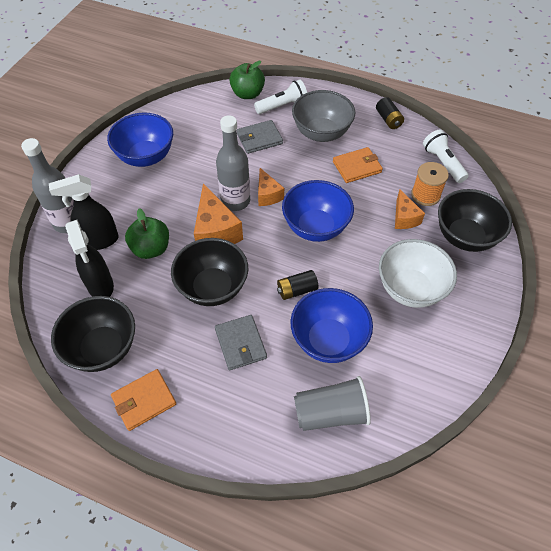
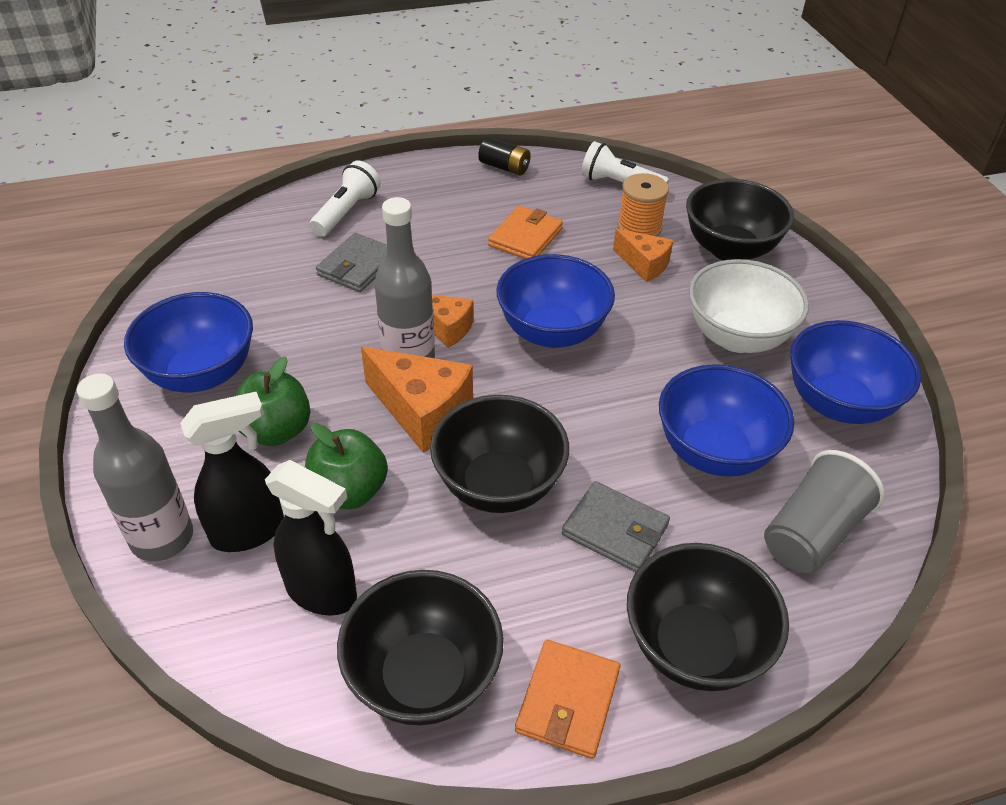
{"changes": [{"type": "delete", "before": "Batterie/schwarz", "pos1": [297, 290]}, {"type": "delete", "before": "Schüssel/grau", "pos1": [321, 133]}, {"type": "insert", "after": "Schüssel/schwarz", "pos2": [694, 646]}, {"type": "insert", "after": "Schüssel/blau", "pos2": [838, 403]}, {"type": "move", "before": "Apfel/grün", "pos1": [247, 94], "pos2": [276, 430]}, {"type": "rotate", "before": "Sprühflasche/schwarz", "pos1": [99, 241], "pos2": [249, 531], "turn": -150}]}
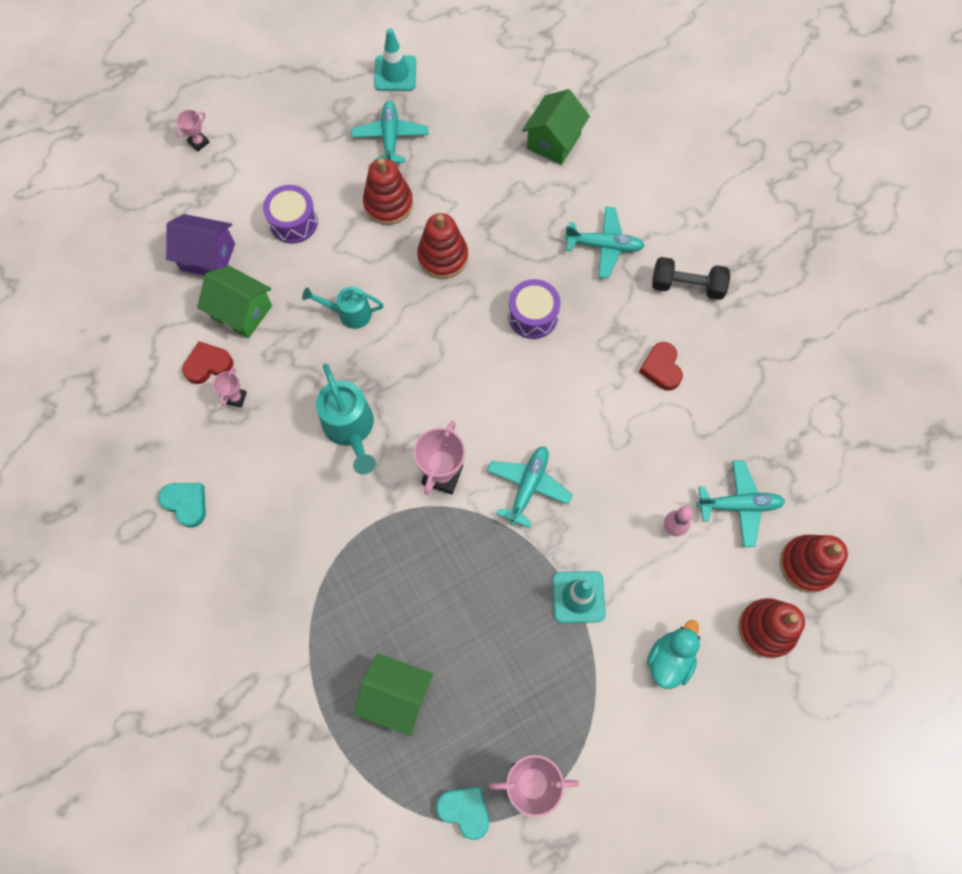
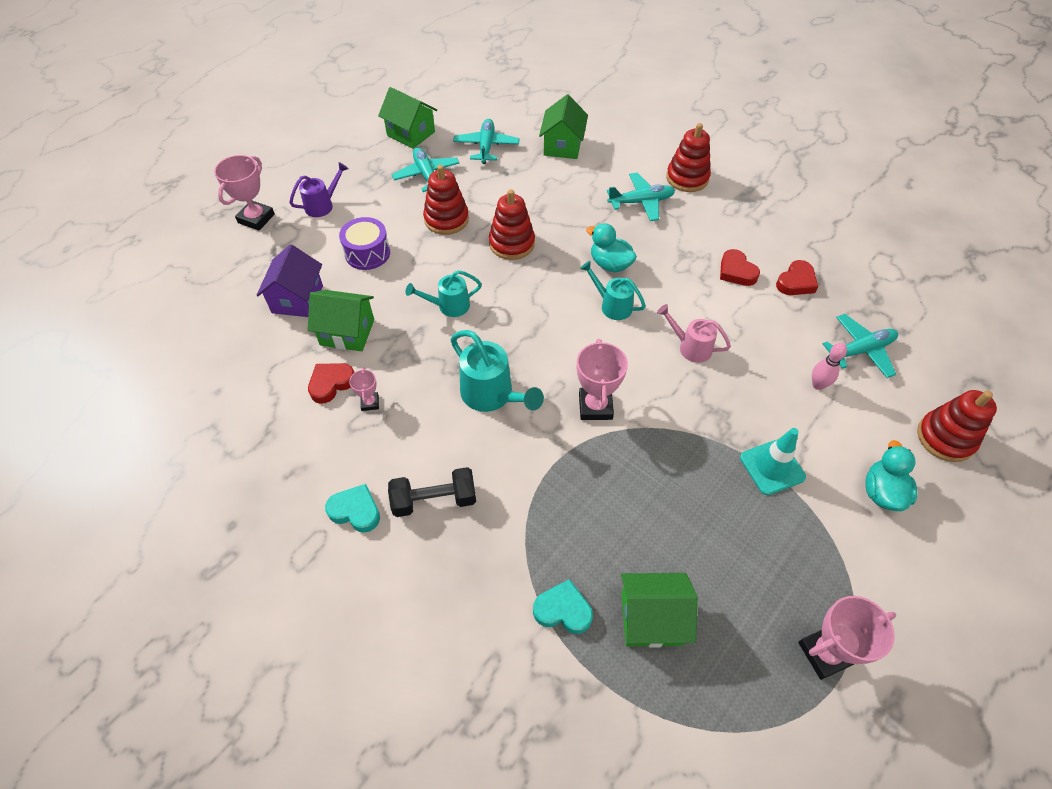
{"changes": [{"type": "insert", "after": "Gießkanne/lila", "pos2": [323, 205]}, {"type": "insert", "after": "Gießkanne/türkis", "pos2": [612, 305]}, {"type": "insert", "after": "Gießkanne/rosa", "pos2": [690, 347]}, {"type": "insert", "after": "Herz/rot", "pos2": [796, 282]}, {"type": "move", "before": "Herz/türkis", "pos1": [465, 810], "pos2": [563, 610]}, {"type": "move", "before": "Flugzeug/türkis", "pos1": [528, 487], "pos2": [486, 146]}, {"type": "move", "before": "Hantel/schwarz", "pos1": [687, 286], "pos2": [434, 500]}, {"type": "move", "before": "Stapelspielzeug/rot", "pos1": [807, 564], "pos2": [687, 178]}, {"type": "replace", "before": "Leitkegel/türkis", "after": "Haus/grün", "pos1": [395, 73], "pos2": [411, 133]}, {"type": "replace", "before": "Trommel/lila", "after": "Ente/türkis", "pos1": [533, 316], "pos2": [610, 264]}, {"type": "rotate", "before": "Haus/lila", "pos1": [208, 257], "pos2": [297, 299], "turn": -75}, {"type": "resize", "before": "Pokal/rosa", "pos1": [199, 142], "pos2": [256, 218], "scale": 1.85}]}
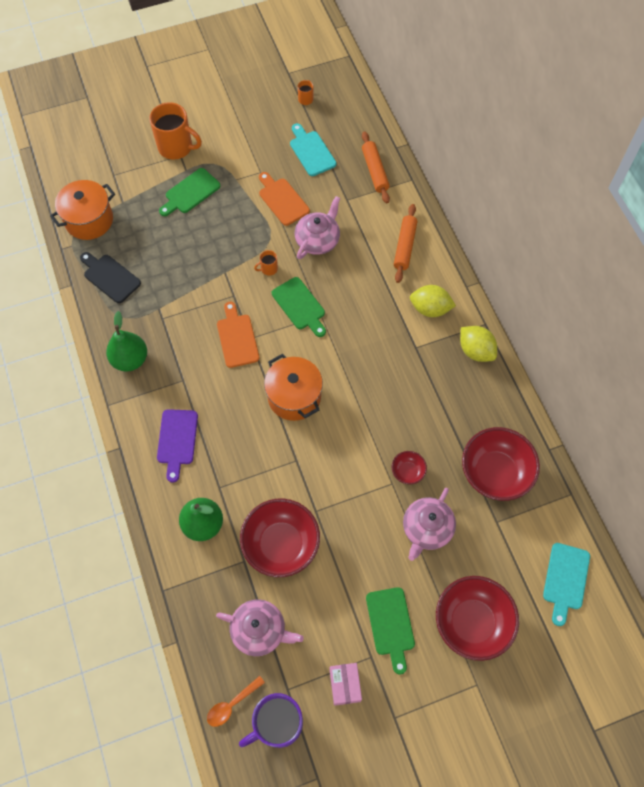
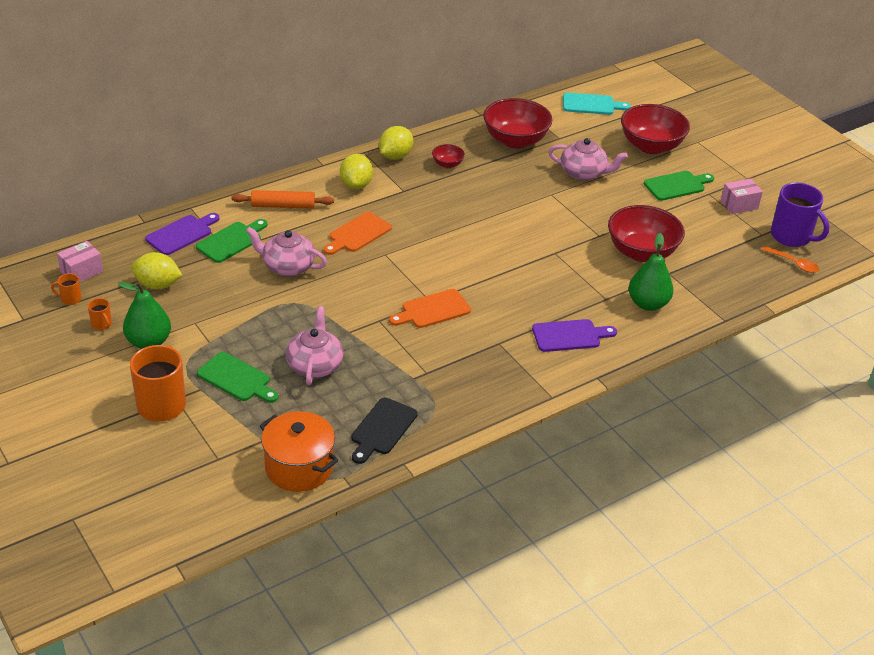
{"changes": [{"type": "delete", "before": "Kochtopf/orange", "pos1": [294, 397]}, {"type": "insert", "after": "Schachtel/rosa", "pos2": [81, 272]}, {"type": "move", "before": "Birne/grün", "pos1": [130, 359], "pos2": [149, 342]}, {"type": "move", "before": "Teekanne/rosa", "pos1": [260, 630], "pos2": [315, 365]}, {"type": "move", "before": "Tasse/orange", "pos1": [268, 269], "pos2": [102, 324]}, {"type": "move", "before": "Schneidebrett/orange", "pos1": [282, 200], "pos2": [357, 234]}, {"type": "move", "before": "Schneidebrett/grün", "pos1": [300, 306], "pos2": [231, 241]}, {"type": "move", "before": "Schüssel/rot", "pos1": [407, 472], "pos2": [447, 164]}, {"type": "replace", "before": "Schneidebrett/türkis", "after": "Zitrone/gelb", "pos1": [311, 151], "pos2": [157, 285]}, {"type": "replace", "before": "Nudelholz/orange", "after": "Schneidebrett/lila", "pos1": [375, 171], "pos2": [181, 234]}]}
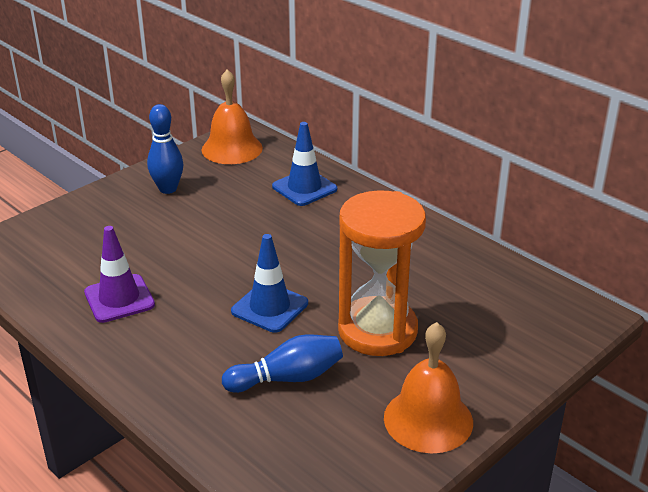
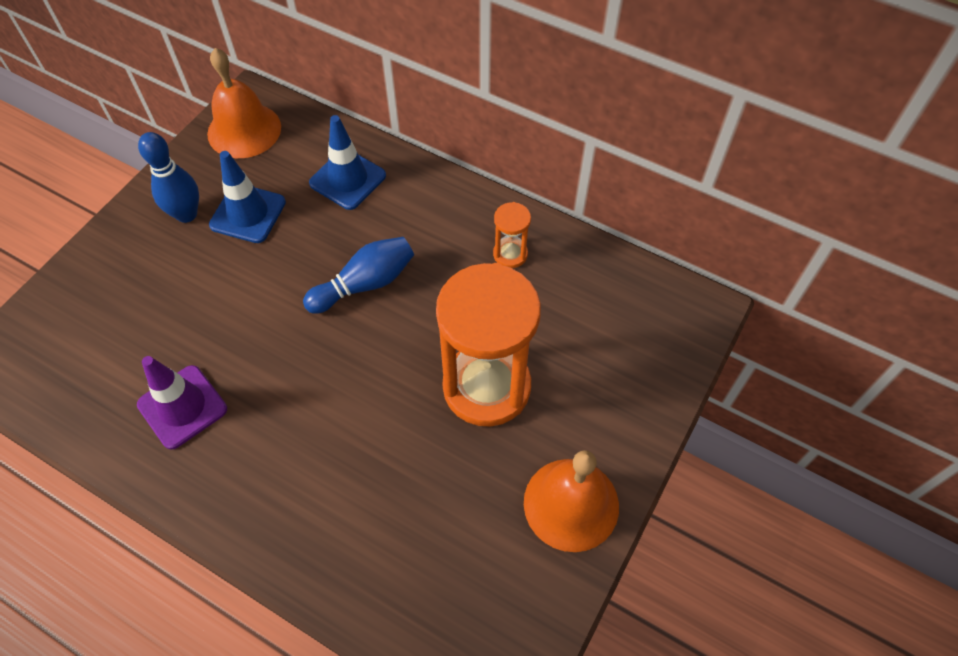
{"changes": [{"type": "insert", "after": "Sanduhr/orange", "pos2": [510, 254]}, {"type": "move", "before": "Bowlingkegel/blau", "pos1": [288, 378], "pos2": [365, 284]}, {"type": "move", "before": "Leitkegel/blau", "pos1": [269, 307], "pos2": [248, 213]}]}
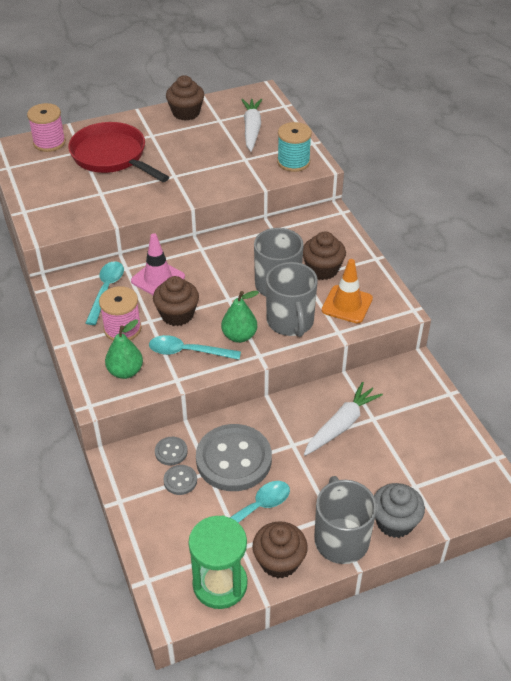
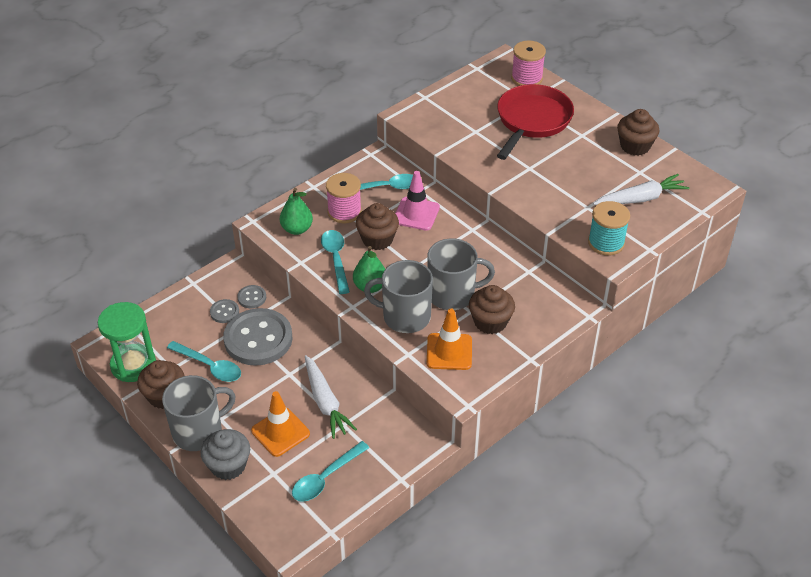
{"changes": [{"type": "insert", "after": "Leitkegel/orange", "pos2": [280, 432]}, {"type": "insert", "after": "Löffel/türkis", "pos2": [325, 478]}, {"type": "rotate", "before": "Tasse/grau", "pos1": [290, 322], "pos2": [405, 316], "turn": 45}, {"type": "rotate", "before": "Karotte/weiß", "pos1": [341, 424], "pos2": [325, 402], "turn": 45}]}
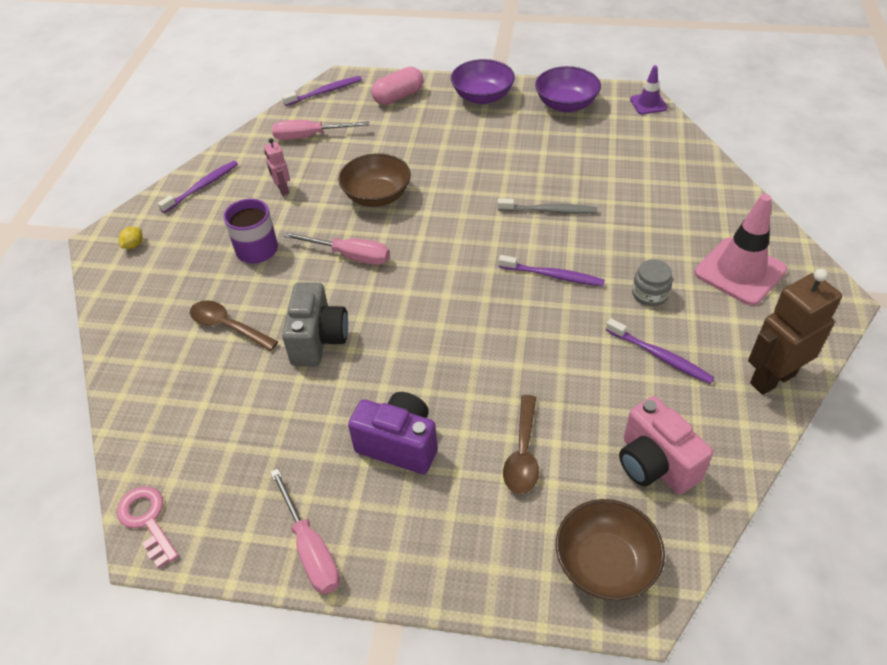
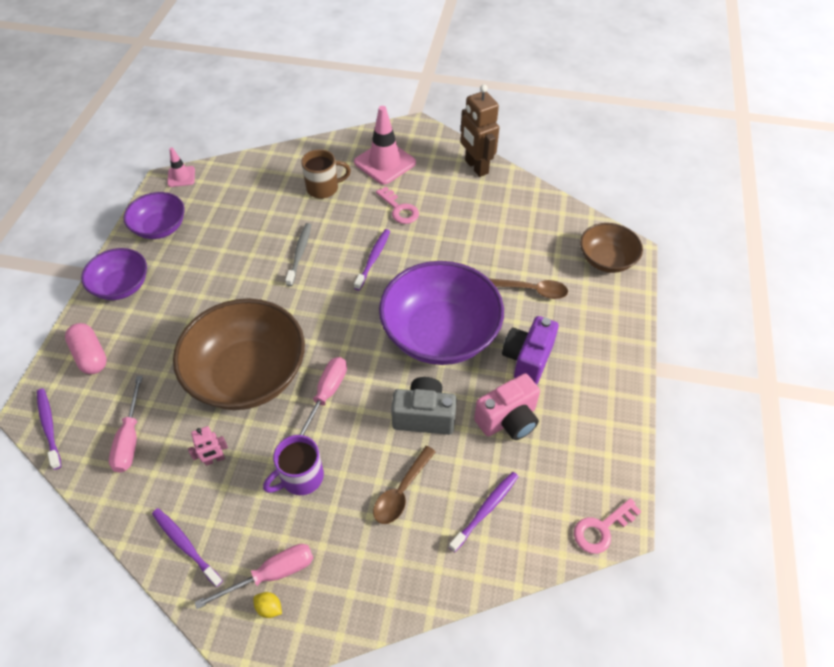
{"changes": [{"type": "insert", "after": "Tasse/braun", "pos2": [324, 188]}, {"type": "insert", "after": "Schüssel/lila", "pos2": [440, 334]}, {"type": "move", "before": "Schraubenzieher/rosa", "pos1": [310, 549], "pos2": [271, 574]}, {"type": "move", "before": "Zahnbürste/lila", "pos1": [660, 356], "pos2": [486, 509]}, {"type": "move", "before": "Kamera/rosa", "pos1": [655, 464], "pos2": [508, 420]}, {"type": "replace", "before": "Einmachglas/grau", "after": "Schlüssel/rosa", "pos1": [649, 294], "pos2": [399, 209]}, {"type": "recolor", "before": "Leitkegel/lila", "after": "Leitkegel/rosa", "pos1": [648, 104], "pos2": [181, 177]}, {"type": "resize", "before": "Schüssel/braun", "pos1": [377, 196], "pos2": [248, 374], "scale": 1.82}]}
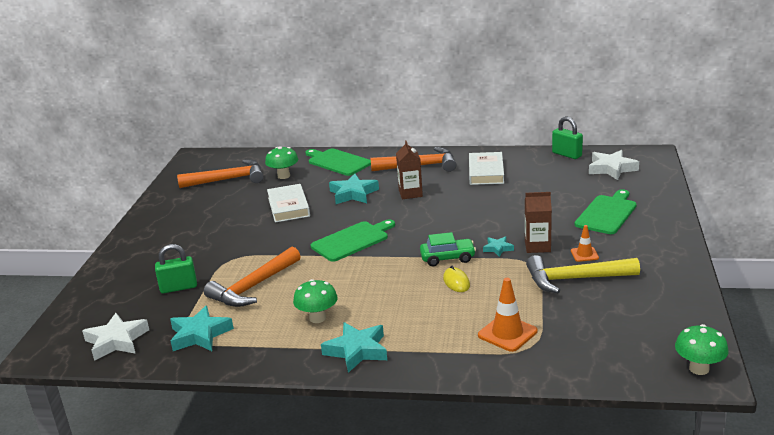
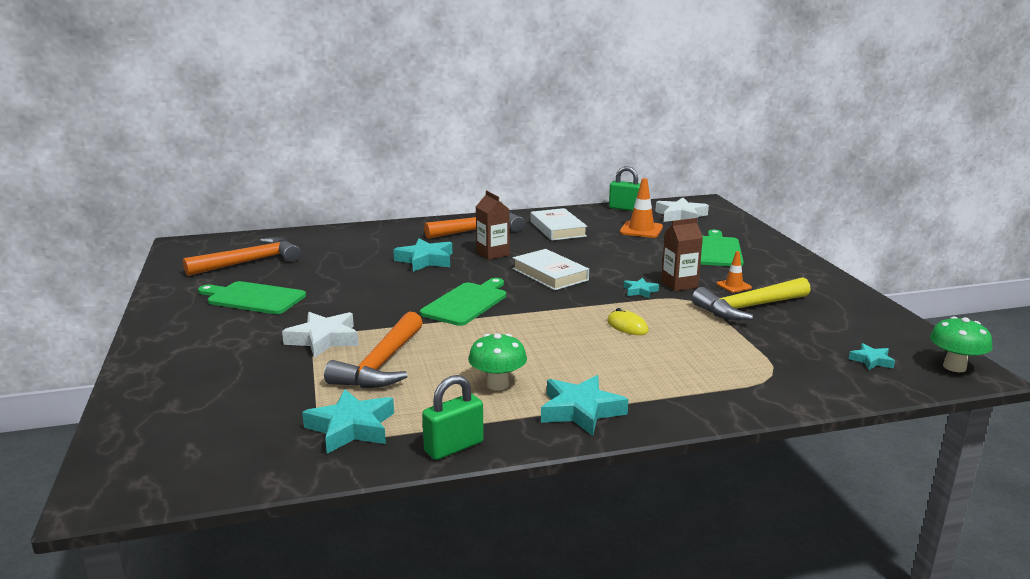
{"changes": [{"type": "delete", "before": "Pilz/grün", "pos1": [283, 176]}, {"type": "delete", "before": "Auto/grün", "pos1": [447, 258]}, {"type": "insert", "after": "Stern/türkis", "pos2": [871, 360]}, {"type": "move", "before": "Stern/weiß", "pos1": [116, 341], "pos2": [324, 339]}, {"type": "move", "before": "Vorhängeschloss/grün", "pos1": [178, 287], "pos2": [454, 447]}, {"type": "move", "before": "Buch/weiß", "pos1": [288, 207], "pos2": [550, 274]}, {"type": "move", "before": "Schneidebrett/grün", "pos1": [338, 162], "pos2": [253, 298]}, {"type": "move", "before": "Leitkegel/orange", "pos1": [507, 333], "pos2": [641, 230]}]}
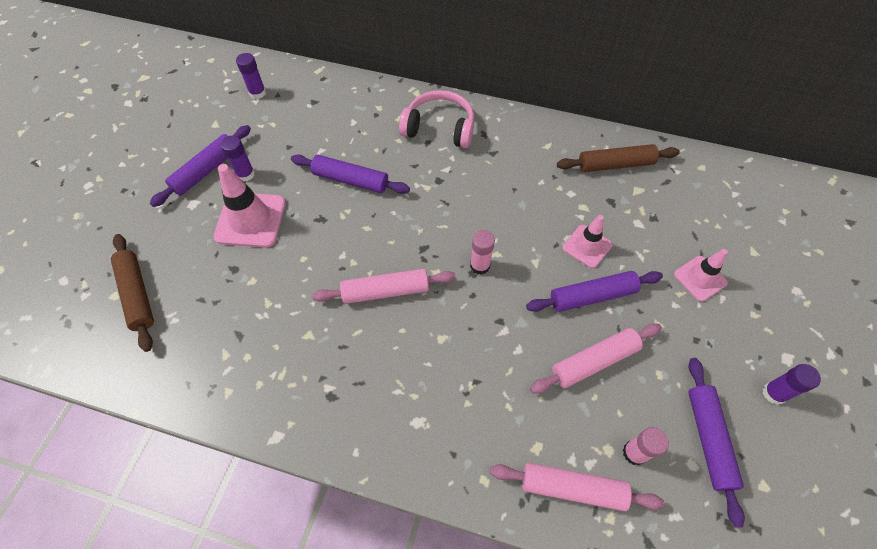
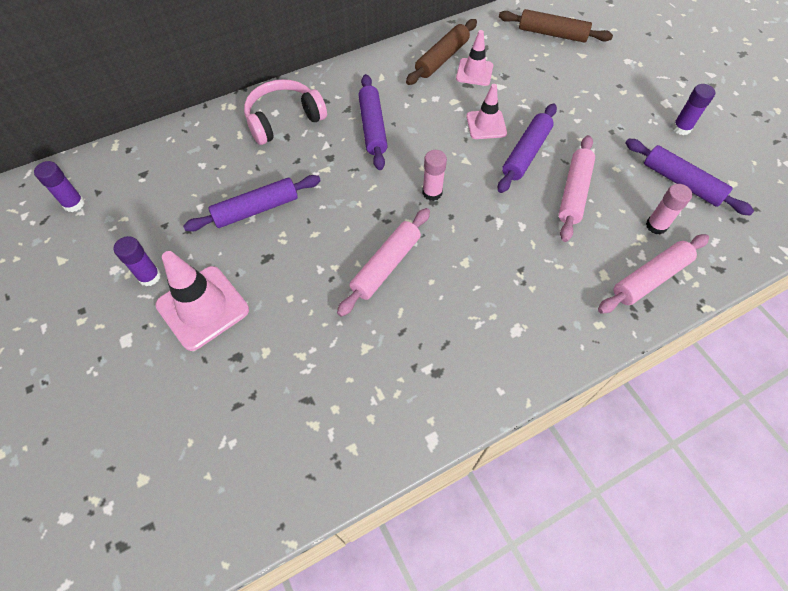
{"changes": [{"type": "move", "before": "Nudelholz/braun", "pos1": [137, 294], "pos2": [552, 34]}, {"type": "move", "before": "Nudelholz/lila", "pos1": [206, 170], "pos2": [372, 127]}, {"type": "move", "before": "Leitkegel/rosa", "pos1": [700, 278], "pos2": [474, 72]}]}
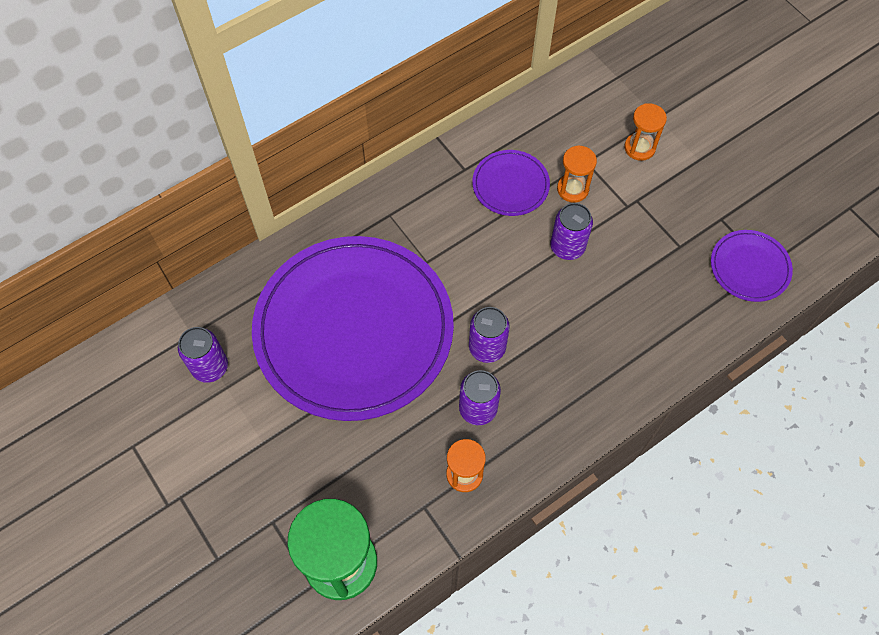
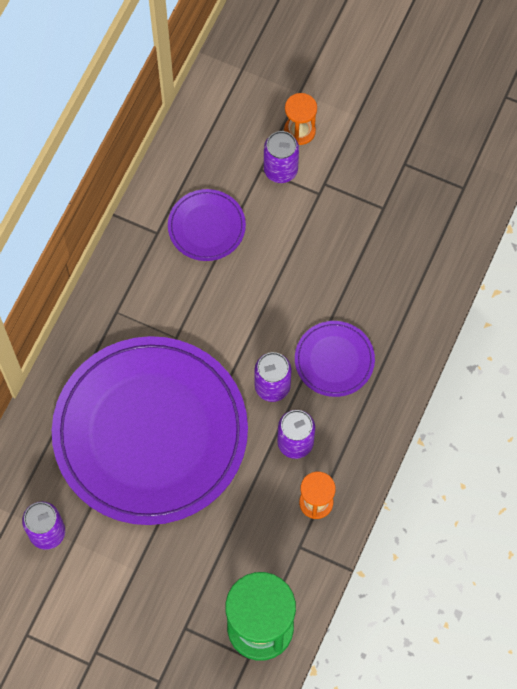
{"changes": [{"type": "delete", "before": "Sanduhr/orange", "pos1": [572, 189]}, {"type": "move", "before": "Dose/lila", "pos1": [567, 247], "pos2": [280, 170]}, {"type": "move", "before": "Teller/lila", "pos1": [749, 267], "pos2": [334, 360]}]}
